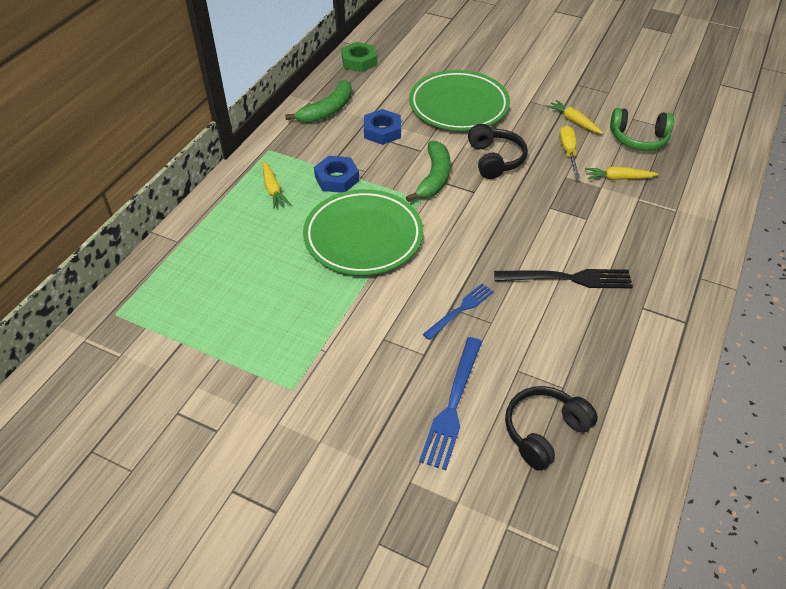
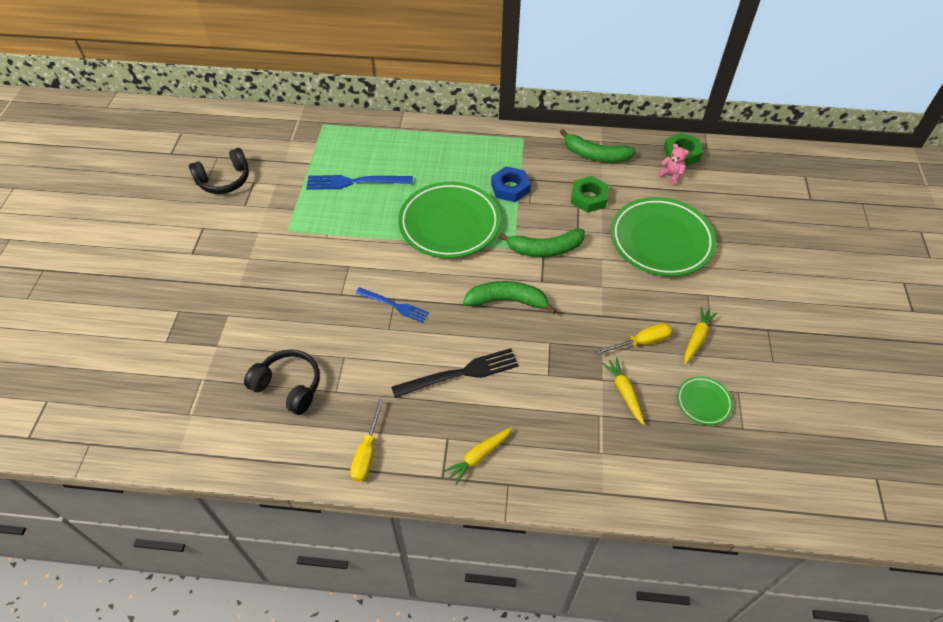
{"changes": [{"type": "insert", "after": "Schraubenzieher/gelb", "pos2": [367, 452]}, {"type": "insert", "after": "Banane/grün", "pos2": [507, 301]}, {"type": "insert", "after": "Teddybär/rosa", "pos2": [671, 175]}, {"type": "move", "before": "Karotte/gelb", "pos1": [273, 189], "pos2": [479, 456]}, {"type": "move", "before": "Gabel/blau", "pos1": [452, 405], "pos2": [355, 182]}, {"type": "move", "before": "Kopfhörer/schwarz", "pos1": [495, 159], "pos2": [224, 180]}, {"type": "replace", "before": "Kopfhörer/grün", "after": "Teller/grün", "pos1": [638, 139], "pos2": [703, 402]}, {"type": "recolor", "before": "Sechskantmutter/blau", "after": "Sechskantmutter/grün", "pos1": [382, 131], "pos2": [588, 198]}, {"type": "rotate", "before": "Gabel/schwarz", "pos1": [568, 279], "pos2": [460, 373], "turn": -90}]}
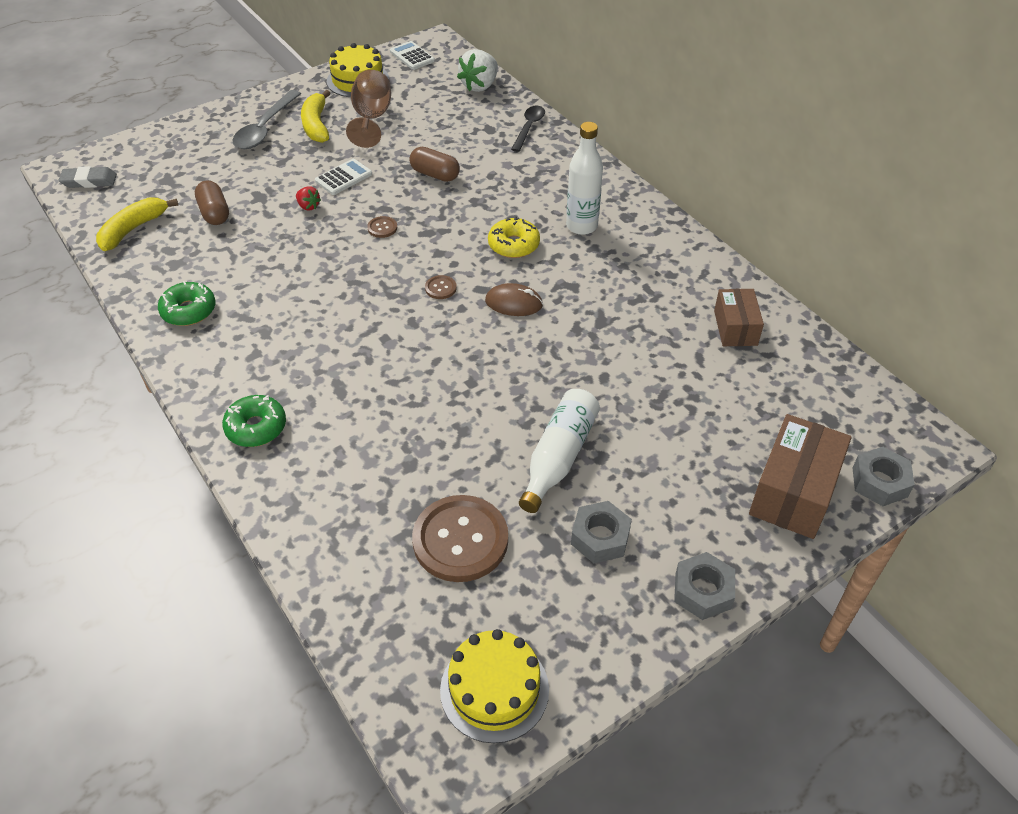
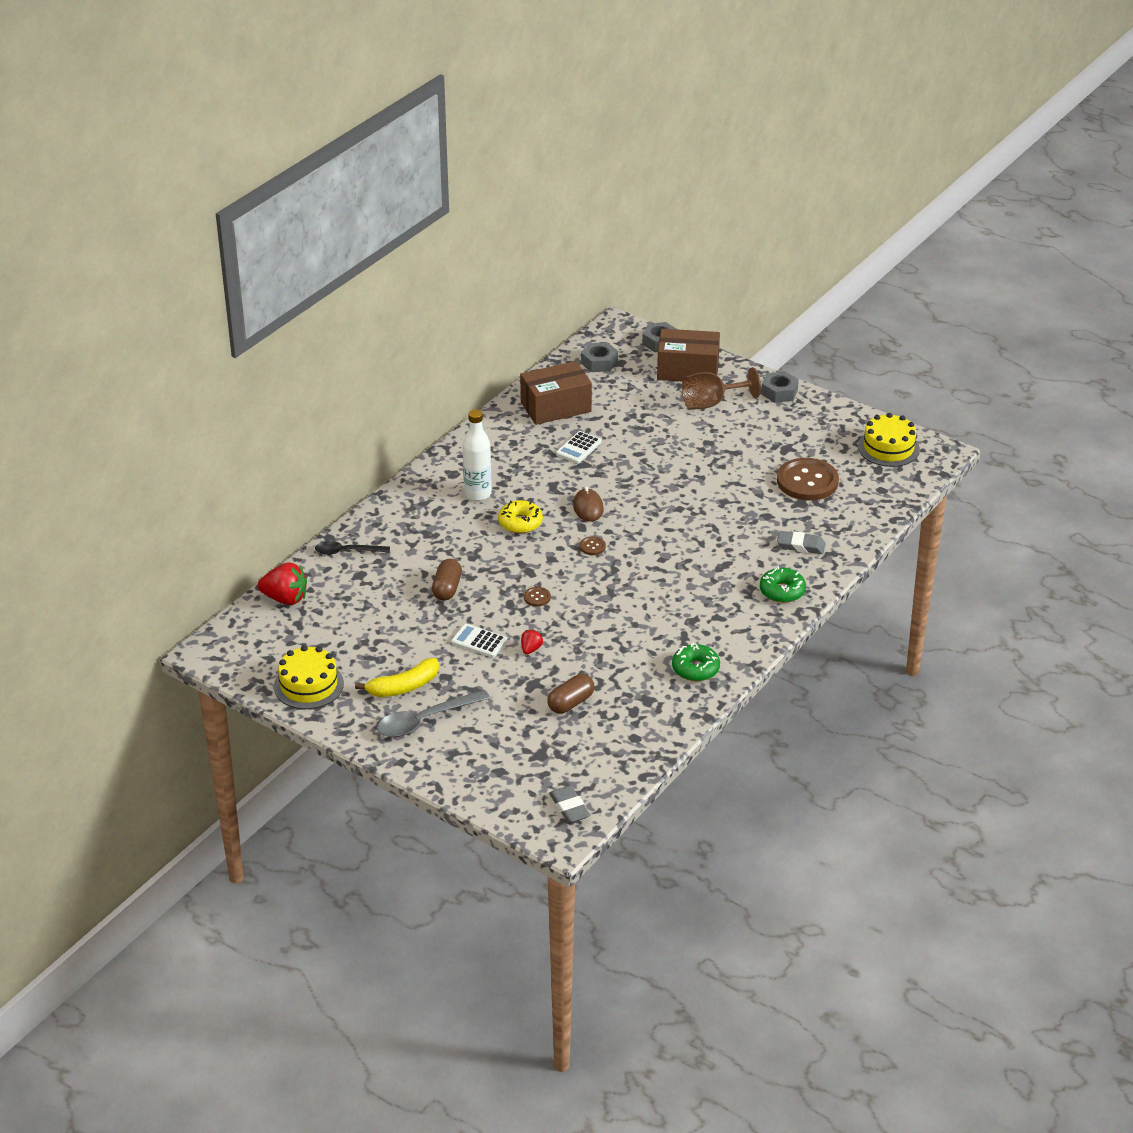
{"changes": [{"type": "delete", "before": "Banane/gelb", "pos1": [133, 229]}, {"type": "delete", "before": "Flasche/weiß", "pos1": [558, 457]}, {"type": "insert", "after": "Radiergummi/grau", "pos2": [801, 545]}, {"type": "move", "before": "Kelch/braun", "pos1": [371, 119], "pos2": [711, 403]}, {"type": "move", "before": "Taschenrechner/weiß", "pos1": [412, 56], "pos2": [578, 448]}, {"type": "move", "before": "Sechskantmutter/grau", "pos1": [600, 537], "pos2": [599, 362]}, {"type": "recolor", "before": "Erdbeere/weiß", "after": "Erdbeere/rot", "pos1": [480, 86], "pos2": [285, 599]}, {"type": "rotate", "before": "Löffel/grau", "pos1": [265, 128], "pos2": [425, 720], "turn": 150}, {"type": "resize", "before": "Schachtel/braun", "pos1": [735, 328], "pos2": [555, 407], "scale": 1.6}]}
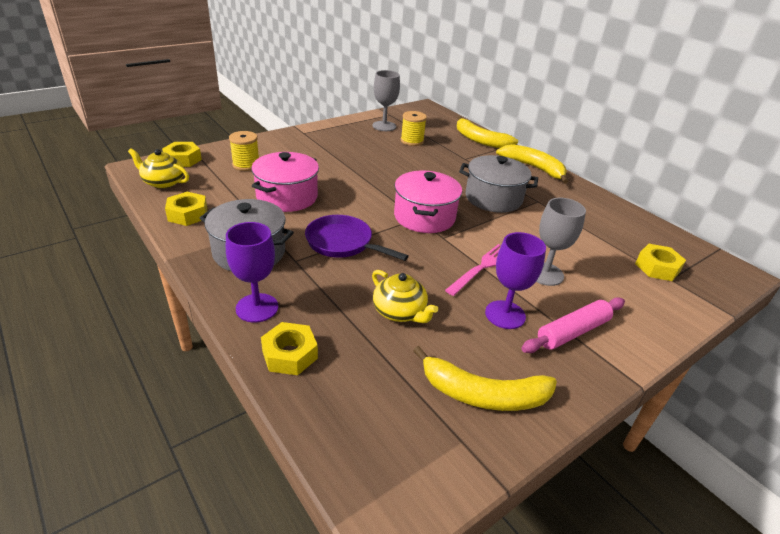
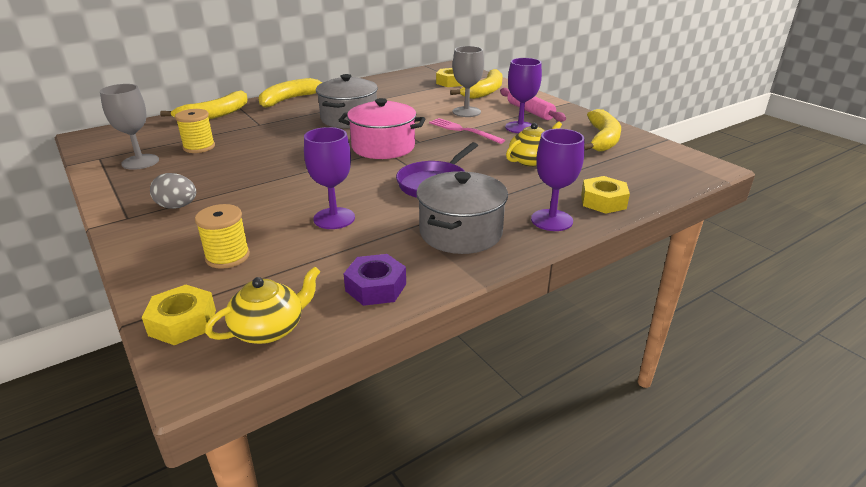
{"changes": [{"type": "insert", "after": "Ei/grau", "pos2": [177, 206]}, {"type": "insert", "after": "Banane/gelb", "pos2": [485, 91]}, {"type": "replace", "before": "Kochtopf/rosa", "after": "Kelch/lila", "pos1": [287, 197], "pos2": [334, 218]}, {"type": "recolor", "before": "Sechskantmutter/gelb", "after": "Sechskantmutter/lila", "pos1": [188, 214], "pos2": [376, 287]}, {"type": "rotate", "before": "Teekanne/gelb", "pos1": [163, 182], "pos2": [269, 329], "turn": -150}]}
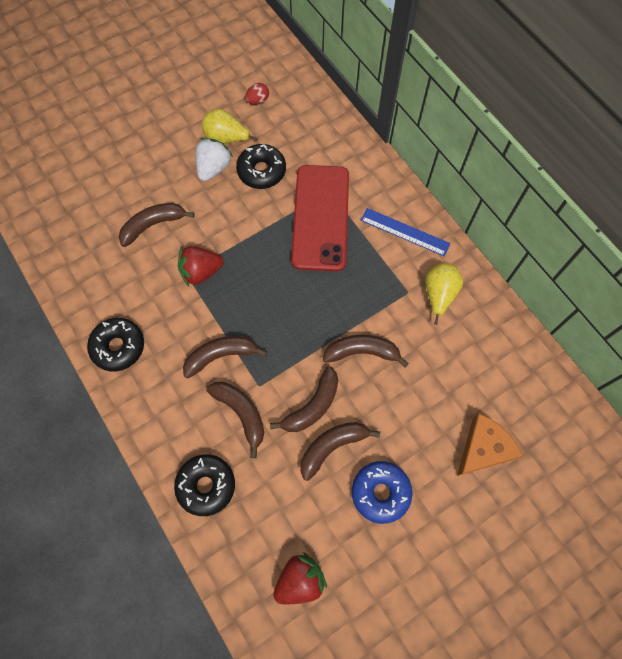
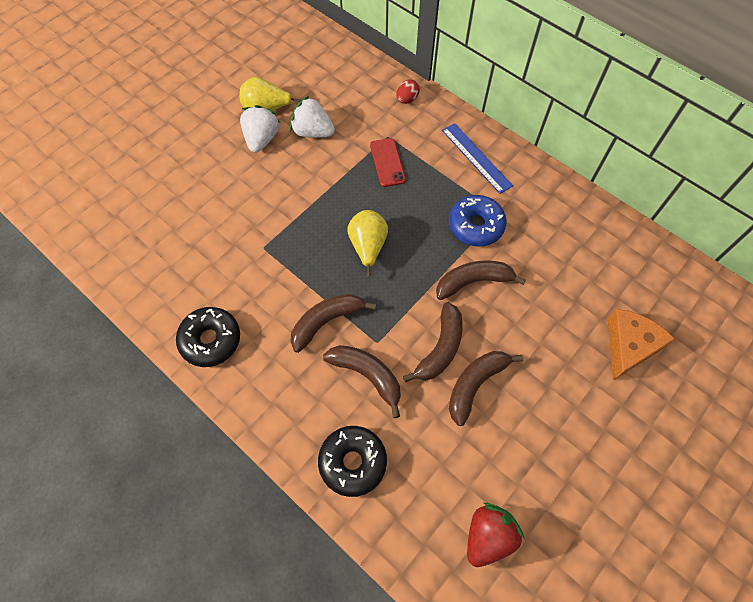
{"changes": [{"type": "delete", "before": "Banane/braun", "pos1": [153, 225]}, {"type": "delete", "before": "Erdbeere/rot", "pos1": [201, 272]}, {"type": "move", "before": "Ei/rot", "pos1": [258, 101], "pos2": [407, 99]}, {"type": "move", "before": "Donut/blau", "pos1": [380, 492], "pos2": [476, 225]}, {"type": "move", "before": "Birne/gelb", "pos1": [439, 295], "pos2": [368, 247]}, {"type": "replace", "before": "Donut/schwarz", "after": "Erdbeere/weiß", "pos1": [261, 171], "pos2": [312, 132]}, {"type": "rotate", "before": "Lineal/blau", "pos1": [404, 232], "pos2": [476, 157], "turn": 45}, {"type": "resize", "before": "Handy/rot", "pos1": [321, 217], "pos2": [387, 162], "scale": 0.46}]}
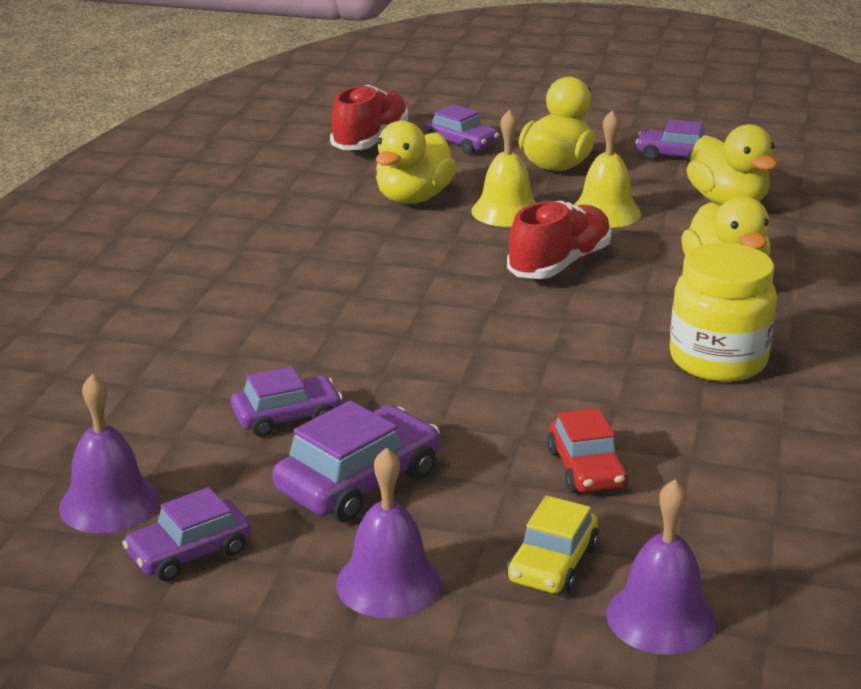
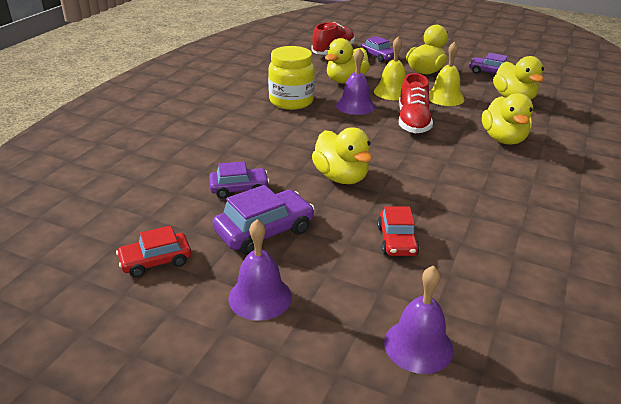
{"changes": [{"type": "delete", "before": "Auto/gelb", "pos1": [553, 564]}, {"type": "insert", "after": "Ente/gelb", "pos2": [341, 177]}, {"type": "move", "before": "Glocke/lila", "pos1": [109, 503], "pos2": [355, 106]}, {"type": "move", "before": "Einmachglas/gelb", "pos1": [718, 360], "pos2": [291, 101]}, {"type": "recolor", "before": "Auto/lila", "after": "Auto/rot", "pos1": [189, 552], "pos2": [155, 261]}, {"type": "rotate", "before": "Schuh/rot", "pos1": [559, 264], "pos2": [413, 122], "turn": 135}]}
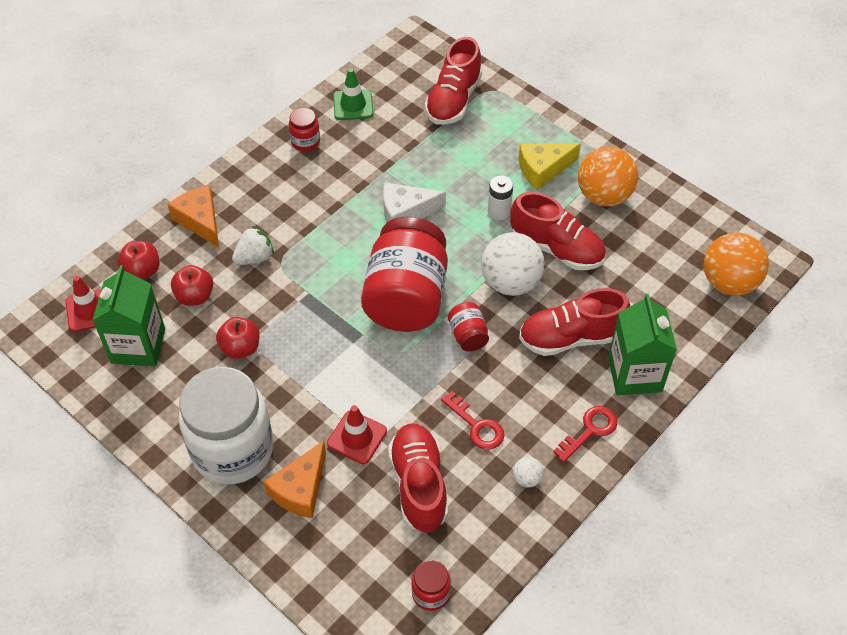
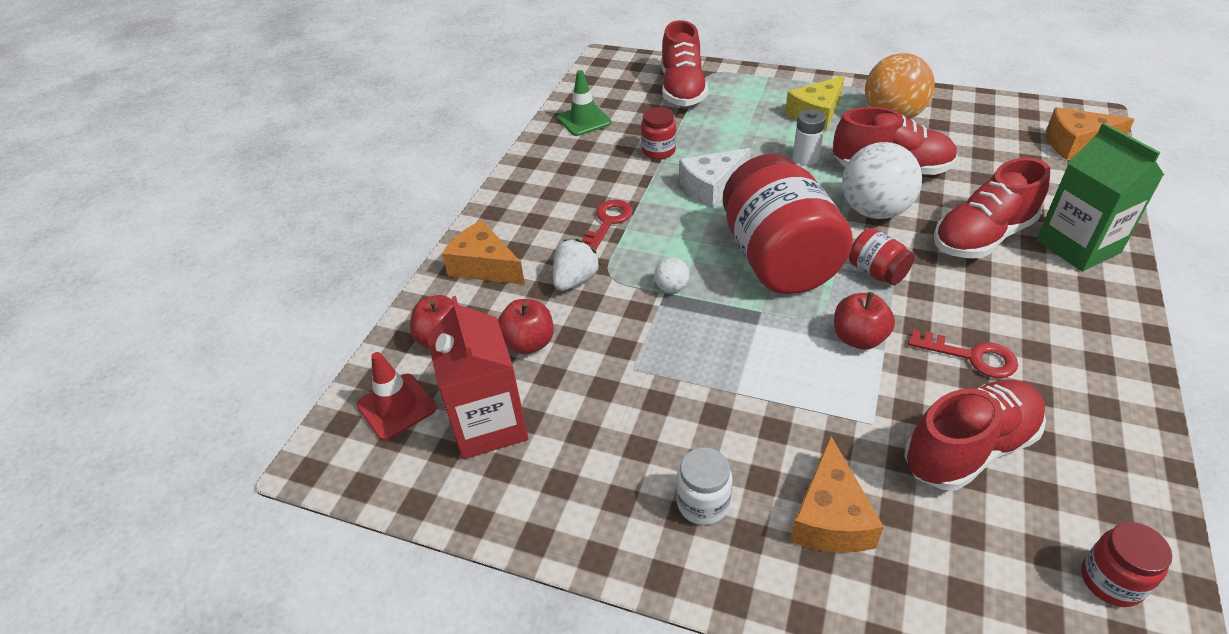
{"changes": [{"type": "delete", "before": "Leitkegel/rot", "pos1": [357, 437]}, {"type": "move", "before": "Apfel/rot", "pos1": [240, 348], "pos2": [858, 338]}, {"type": "move", "before": "Einmachglas/rot", "pos1": [305, 142], "pos2": [658, 151]}, {"type": "move", "before": "Ball/weiß", "pos1": [527, 479], "pos2": [671, 288]}, {"type": "move", "before": "Schlüssel/rot", "pos1": [590, 430], "pos2": [608, 222]}, {"type": "replace", "before": "Ball/orange", "after": "Käse/orange", "pos1": [729, 282], "pos2": [1076, 144]}, {"type": "recolor", "before": "Getränkekarton/grün", "after": "Getränkekarton/rot", "pos1": [138, 346], "pos2": [488, 424]}, {"type": "rotate", "before": "Schuh/rot", "pos1": [419, 485], "pos2": [969, 448], "turn": 90}, {"type": "resize", "before": "Einmachglas/weiß", "pos1": [233, 450], "pos2": [703, 503], "scale": 0.43}]}
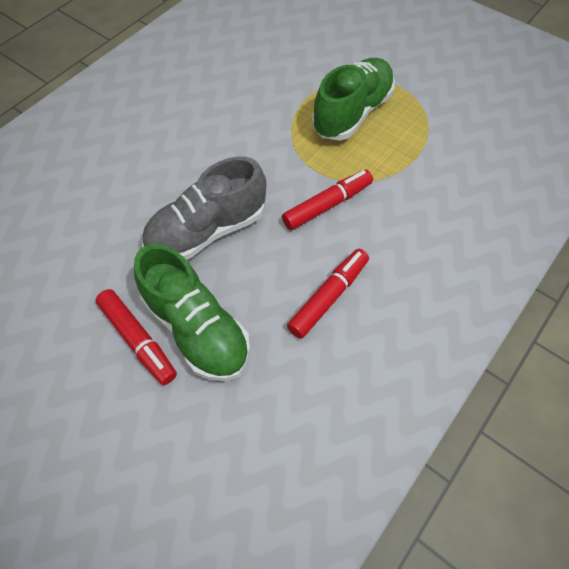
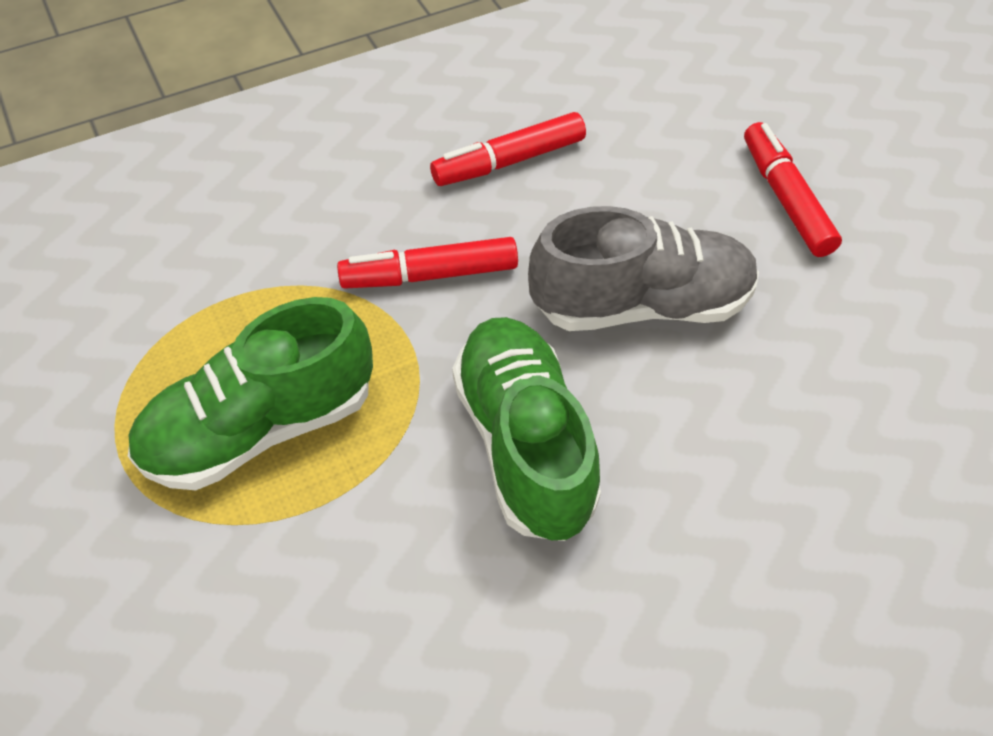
{"changes": [{"type": "move", "before": "Schuh/grün", "pos1": [197, 329], "pos2": [524, 443]}]}
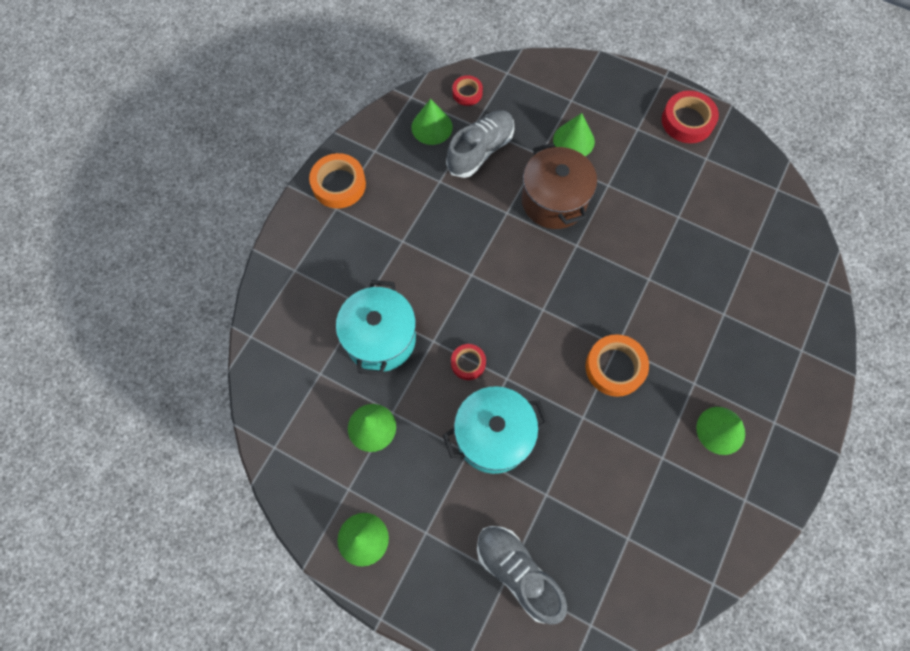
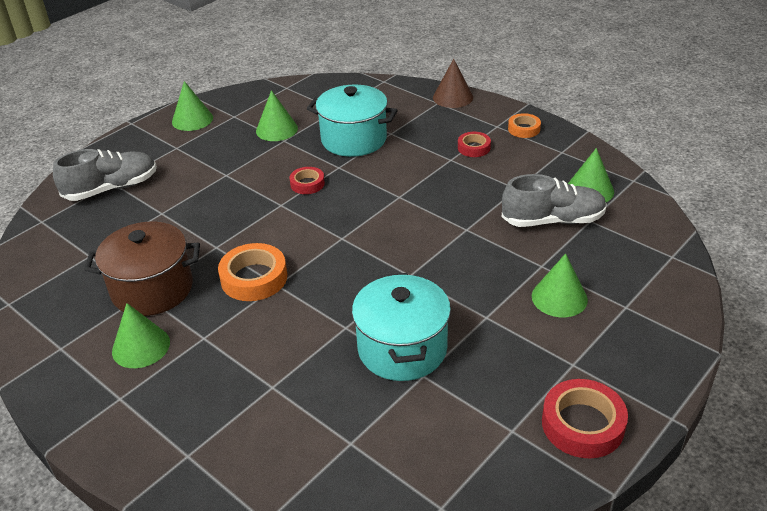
{"changes": [{"type": "insert", "after": "Kegel/braun", "pos2": [452, 97]}, {"type": "move", "before": "Kochtopf/türkis", "pos1": [493, 436], "pos2": [402, 349]}, {"type": "move", "before": "Klebeband/rot", "pos1": [467, 93], "pos2": [474, 148]}, {"type": "move", "before": "Kochtopf/braun", "pos1": [554, 201], "pos2": [152, 289]}, {"type": "rotate", "before": "Schuh/grau", "pos1": [480, 151], "pos2": [553, 220], "turn": -60}, {"type": "resize", "before": "Klebeband/orange", "pos1": [339, 184], "pos2": [524, 129], "scale": 0.59}]}
